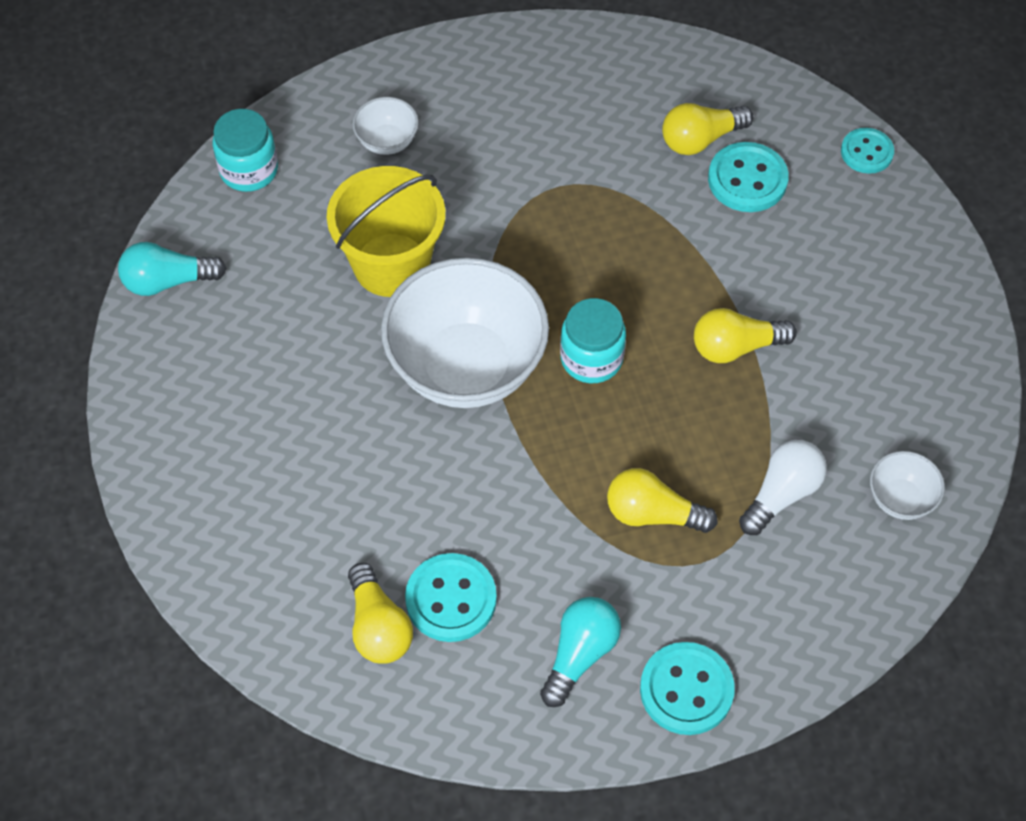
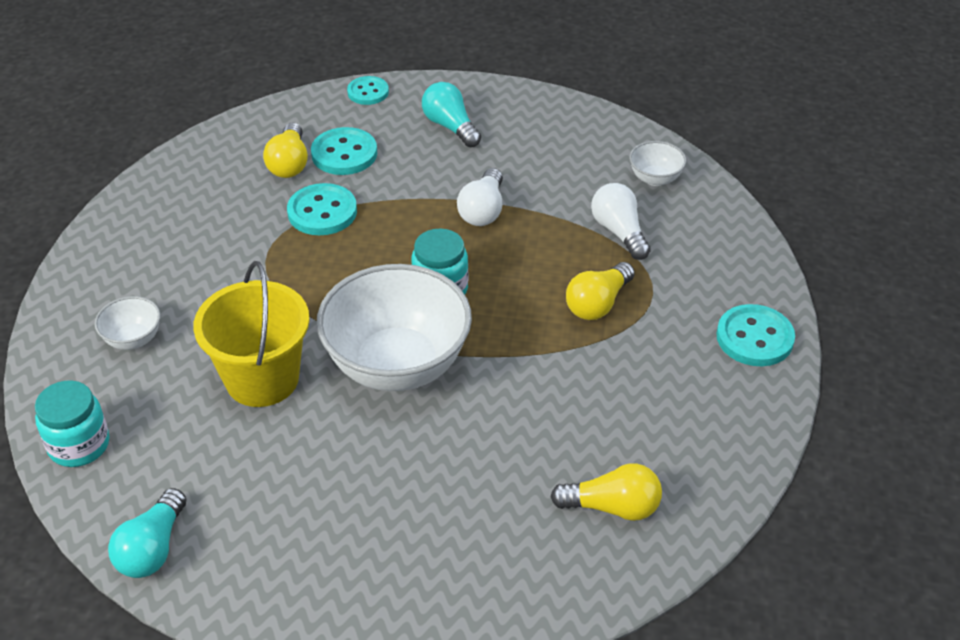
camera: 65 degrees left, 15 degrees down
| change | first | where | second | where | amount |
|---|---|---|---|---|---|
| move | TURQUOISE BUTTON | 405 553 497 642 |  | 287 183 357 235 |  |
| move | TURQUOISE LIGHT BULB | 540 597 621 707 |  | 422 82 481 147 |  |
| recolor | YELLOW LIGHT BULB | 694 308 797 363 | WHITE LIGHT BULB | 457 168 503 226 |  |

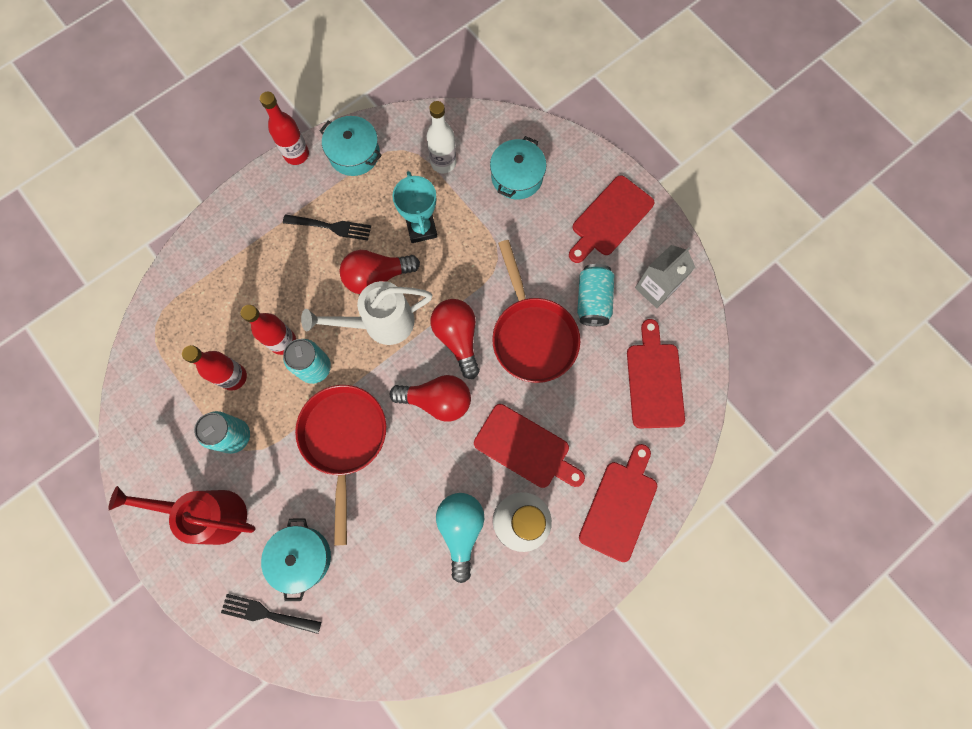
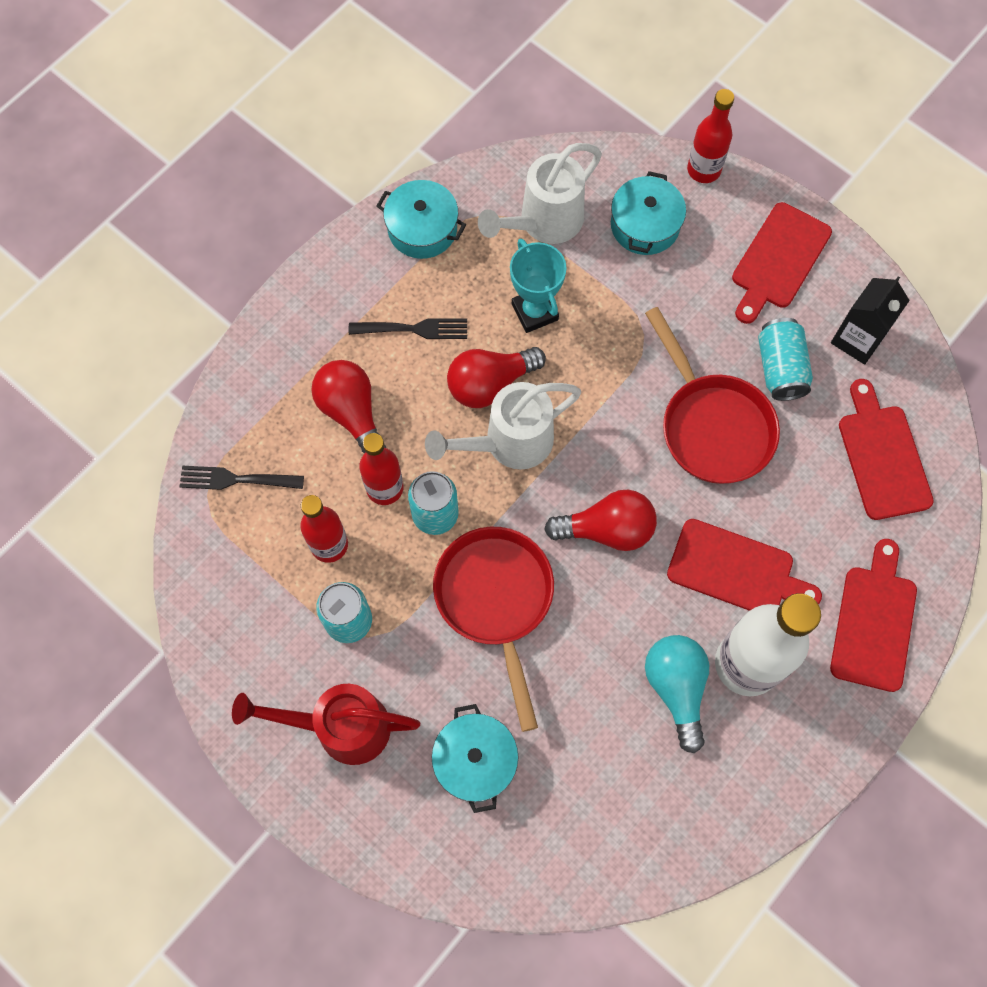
camera: 10 degrees left, 5 degrees down
| change | first | where | second | where | amount |
|---|---|---|---|---|---|
| move | BLACK FORK | 221 594 321 634 |  | 179 466 304 490 |  |
| move | RED BOTTLE | 260 92 309 165 |  | 687 89 734 183 |  |
| replace | WHITE BOTTLE | 427 101 456 173 | WHITE WATERING CAN | 478 143 602 244 |  |
| move | RED LIGHT BULB | 431 299 479 379 |  | 311 360 386 453 |  |
| recolor | GREY CARTON | 635 245 695 308 | BLACK CARTON | 831 276 910 365 |  |

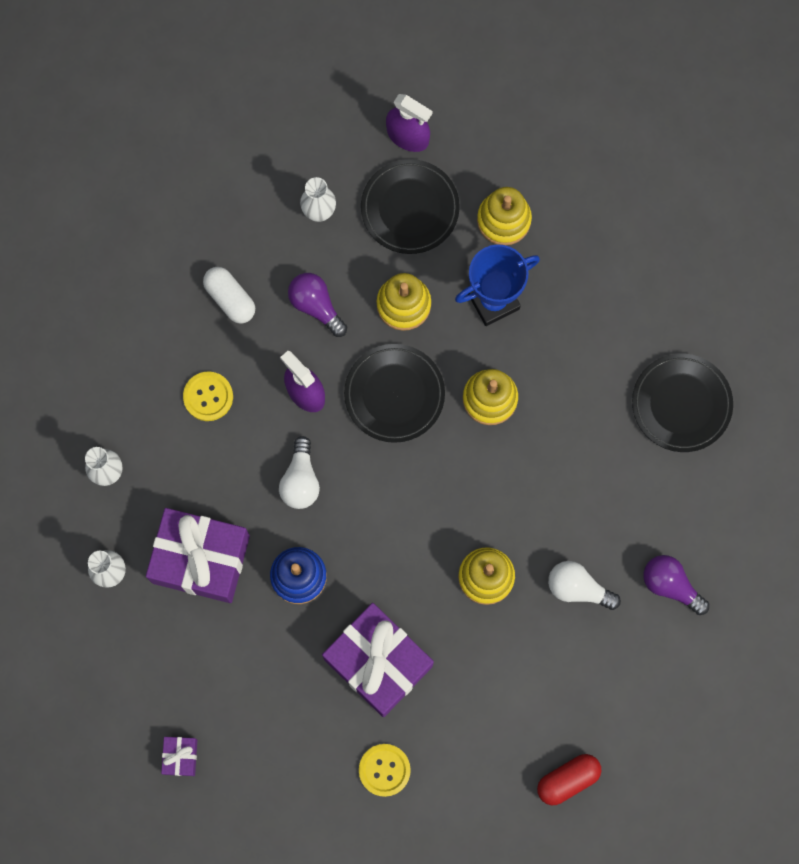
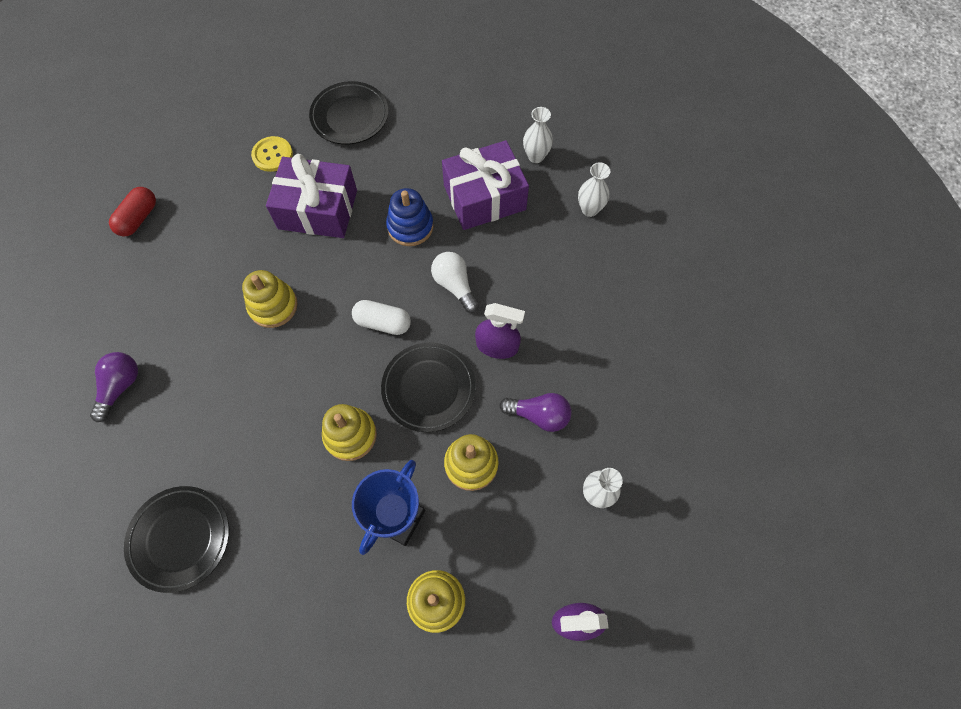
camera: 145 degrees right, 10 degrees down
| change | first | where | second | where | amount |
|---|---|---|---|---|---|
| delete | PURPLE GIFT | 161 737 197 776 |  |  |  |
| delete | YELLOW BUTTON | 183 372 233 421 |  |  |  |
| move | WHITE CAPSULE | 203 267 255 324 |  | 352 300 411 335 |  |
| move | BLACK PLATE | 361 159 460 254 |  | 309 81 389 144 |  |
| delete | WHITE LIGHT BULB | 548 561 621 610 |  |  |  |
| rotate | PURPLE LIGHT BULB | 643 555 709 615 |  | 90 352 138 422 | 75 degrees counterclockwise |

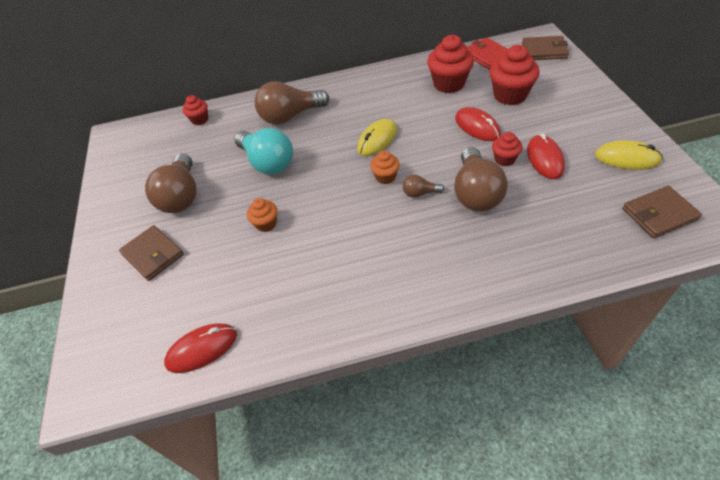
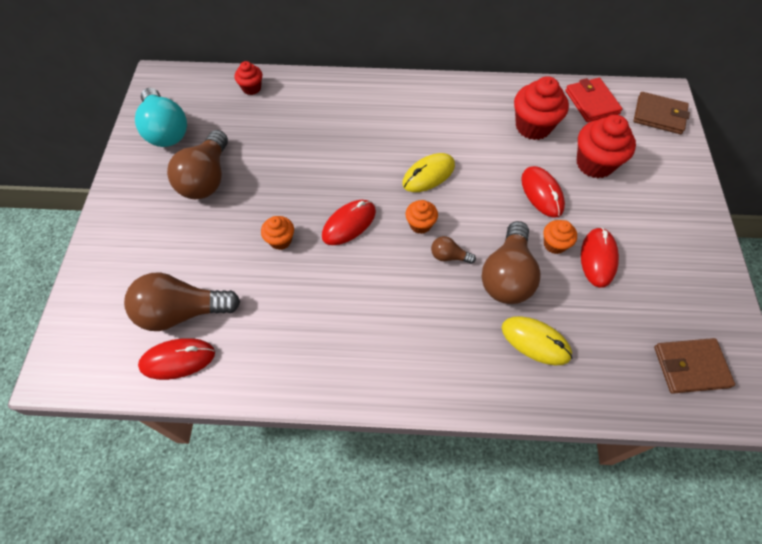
camera: 10 degrees right, 10 degrees up
| change | first | where | second | where | amount |
|---|---|---|---|---|---|
| delete | BROWN WALLET | 119 225 184 281 |  |  |  |
| move | TURQUOISE LIGHT BULB | 234 128 293 175 |  | 135 88 187 147 |  |
| move | BROWN LIGHT BULB | 255 81 329 125 |  | 124 272 240 331 |  |
| recolor | RED CUPCAKE | 492 132 523 166 | ORANGE CUPCAKE | 544 220 577 254 |  |
| move | YELLOW MOUSE | 595 140 663 170 |  | 502 316 572 365 |  |
| insert |  |  | RED MOUSE | 322 200 376 245 |  |

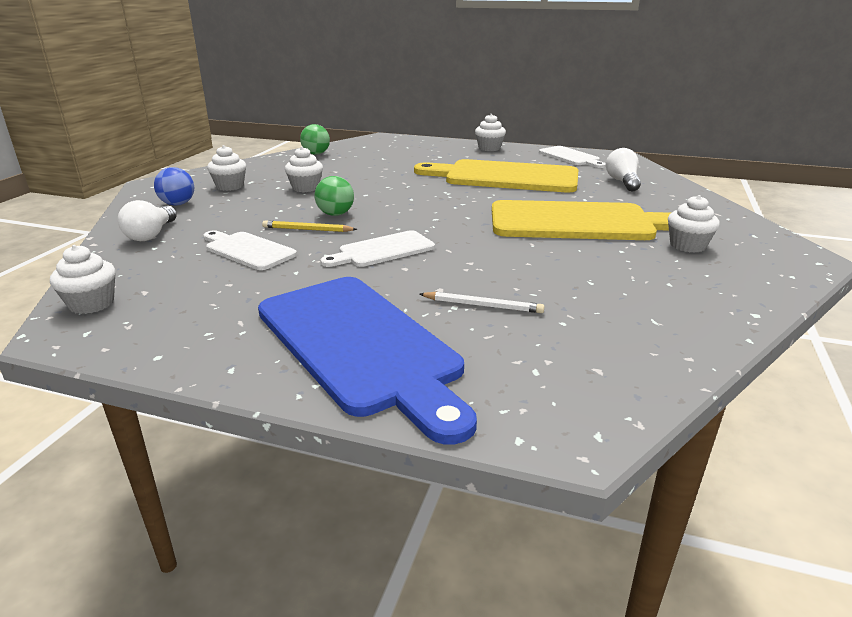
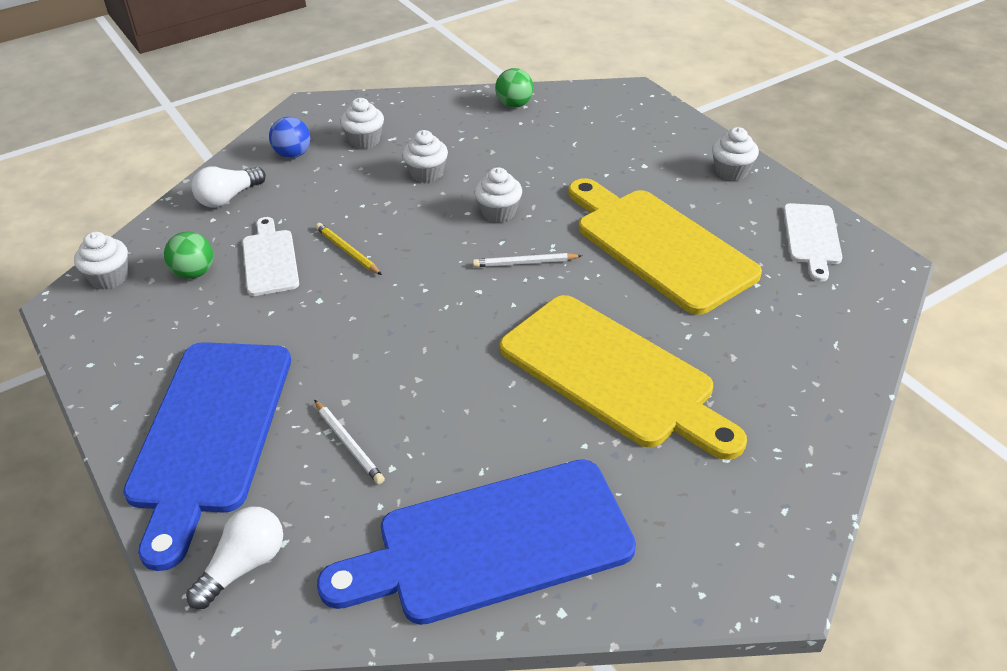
camera: 40 degrees right, 15 degrees up
| change | first | where | second | where | amount |
|---|---|---|---|---|---|
| move | GREEN BALL | 314 176 354 216 |  | 164 231 213 279 |  |
| delete | WHITE CUTTING BOARD | 320 230 435 267 |  |  |  |
| move | WHITE LIGHT BULB | 606 148 641 191 |  | 186 507 283 609 |  |
| move | WHITE CUPCAKE | 668 195 720 253 |  | 474 167 522 223 |  |
| insert |  |  | BLUE CUTTING BOARD | 317 459 636 625 |  |
| insert |  |  | WHITE PENCIL | 473 253 582 267 |  |

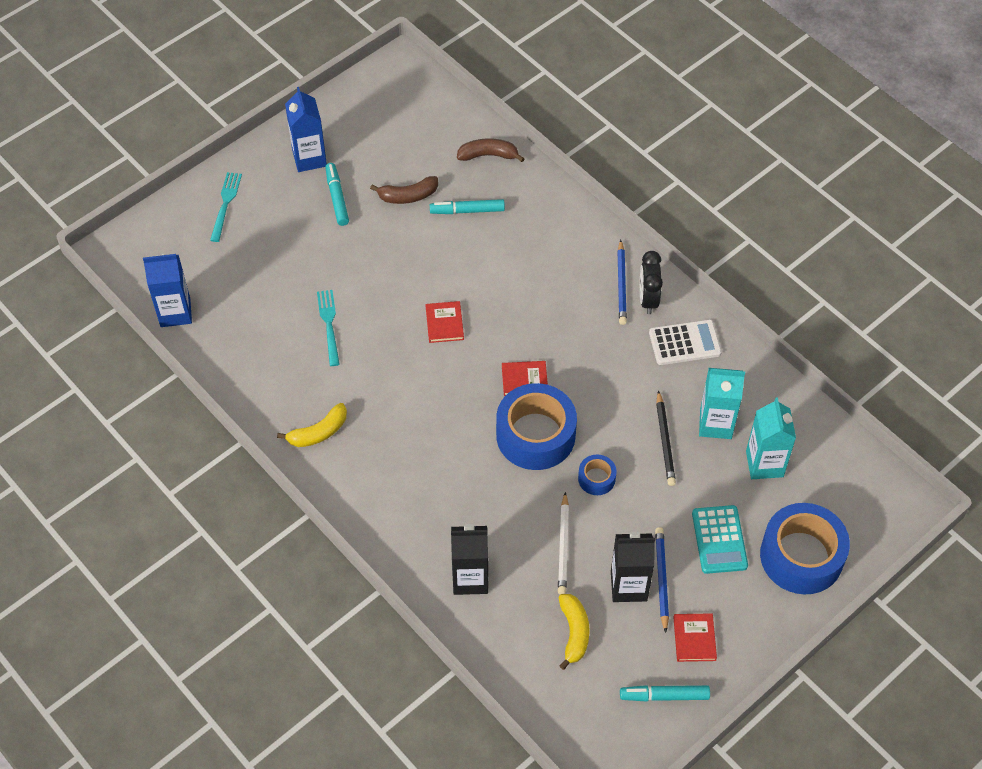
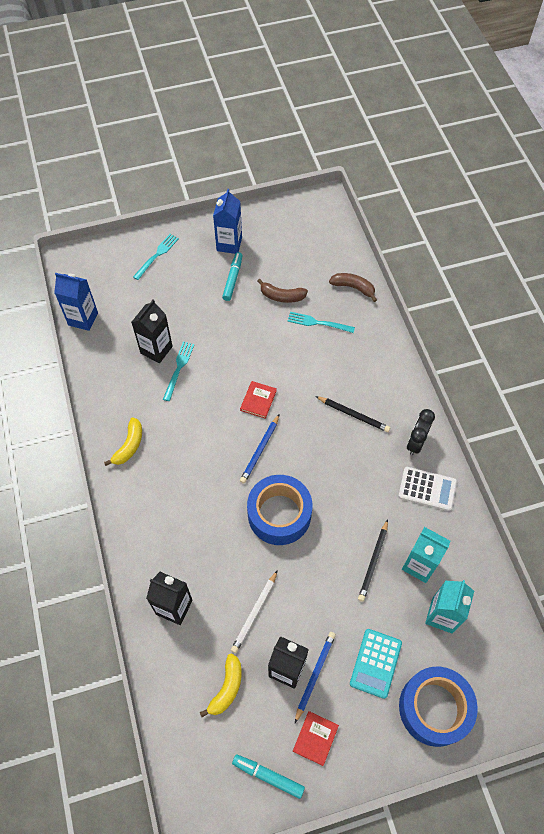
camera: 25 degrees right, 5 degrees up
| change | first | where | second | where | amount |
|---|---|---|---|---|---|
| rotate | YELLOW BANANA | 277 403 347 447 |  | 104 417 142 466 | 60 degrees counterclockwise |
| replace | TURQUOISE MARKER | 430 199 505 214 | TURQUOISE FORK | 287 312 355 333 |  |
| delete | RED BOOK | 502 361 548 396 |  |  |  |
| delete | BLUE TAPE | 578 454 617 495 |  |  |  |
| move | BLUE PENCIL | 617 240 627 325 |  | 240 415 279 484 |  |
| insert |  |  | BLACK CARTON | 131 300 173 363 |  |
| insert |  |  | BLACK PENCIL | 315 396 390 432 |  |

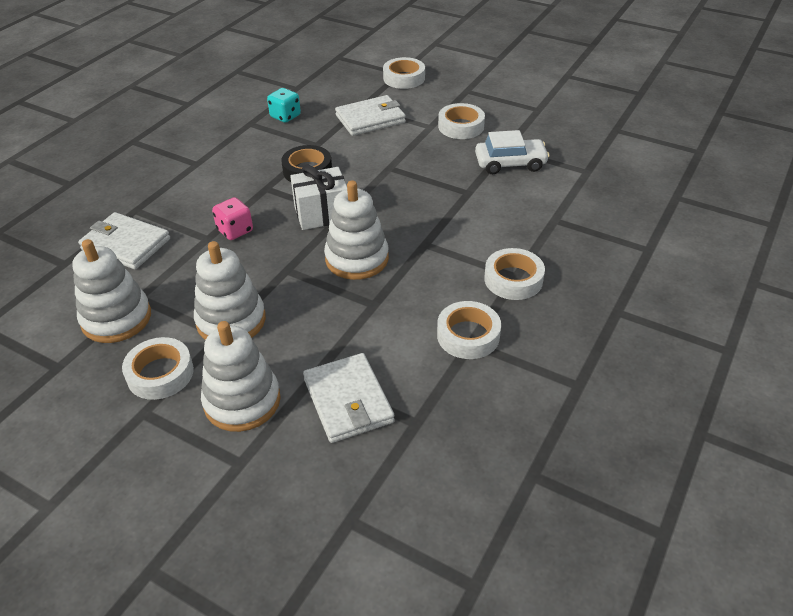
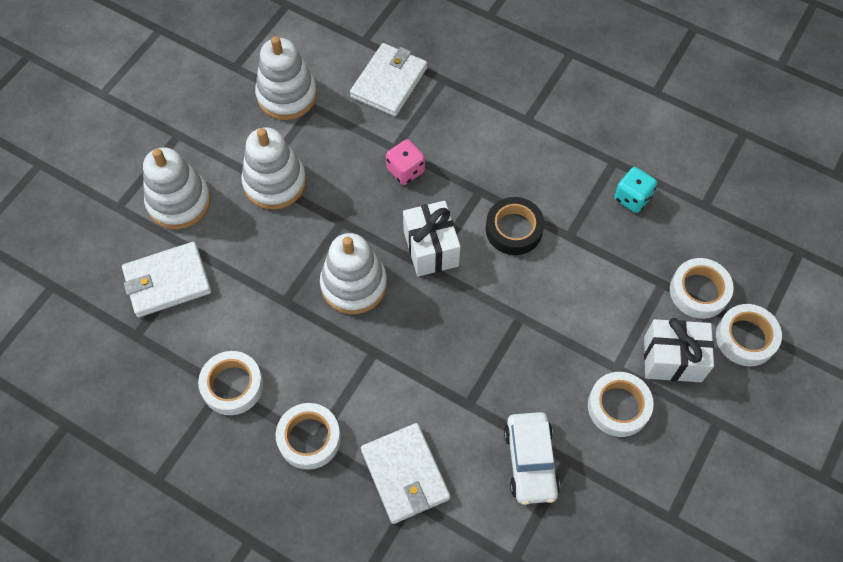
camera: 90 degrees right, 20 degrees up
| change | first | where | second | where | amount |
|---|---|---|---|---|---|
| move | WHITE TAPE | 122 337 194 400 |  | 670 258 734 319 |  |
| move | WHITE WALLET | 335 95 406 136 |  | 361 423 450 524 |  |
| insert |  |  | WHITE GIFT | 644 318 714 382 |  |

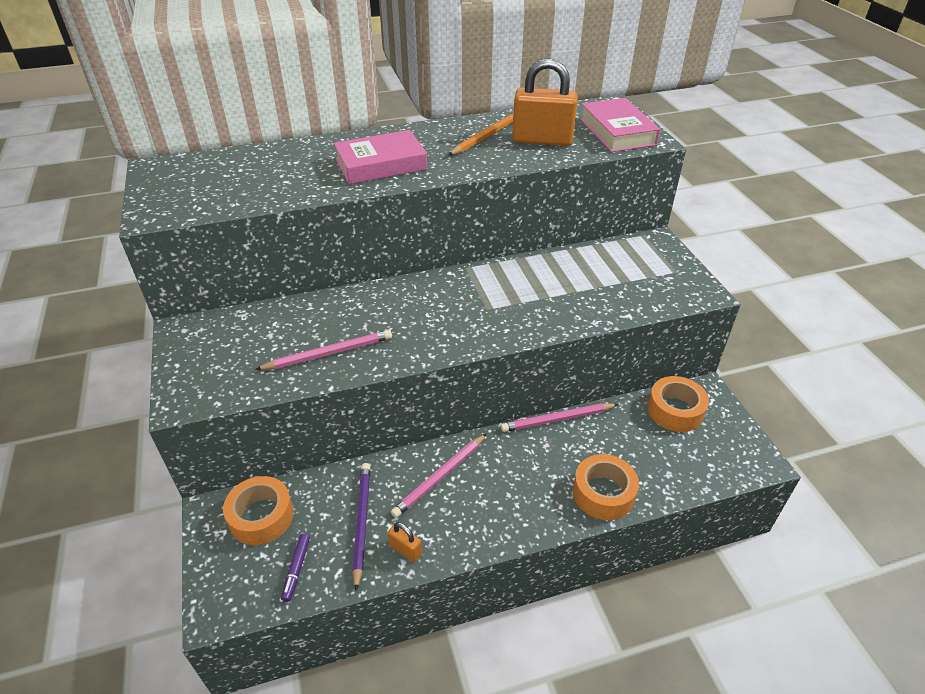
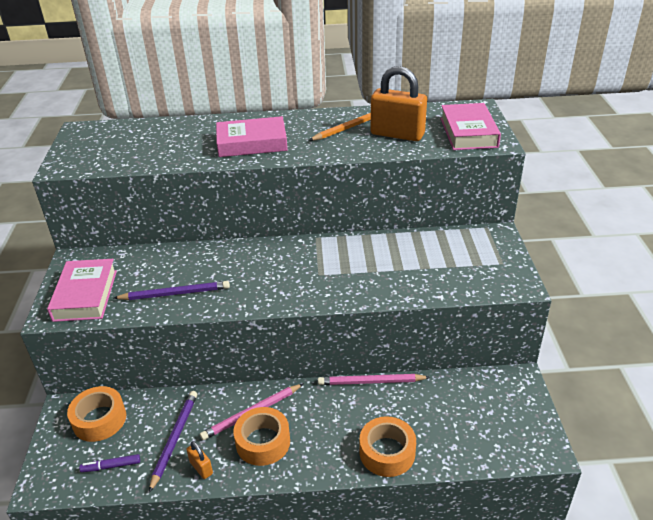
camera: 15 degrees right, 5 degrees down
| change | first | where | second | where | amount |
|---|---|---|---|---|---|
| recolor | PINK PENCIL | 255 330 392 370 | PURPLE PENCIL | 114 281 230 300 |  |
| rotate | PURPLE MARKER | 281 534 310 602 |  | 79 454 140 472 | 60 degrees clockwise |
| move | ORANGE TAPE | 647 376 709 432 |  | 233 407 290 466 |  |
| insert |  |  | PINK BOOK | 47 259 117 322 |  |

